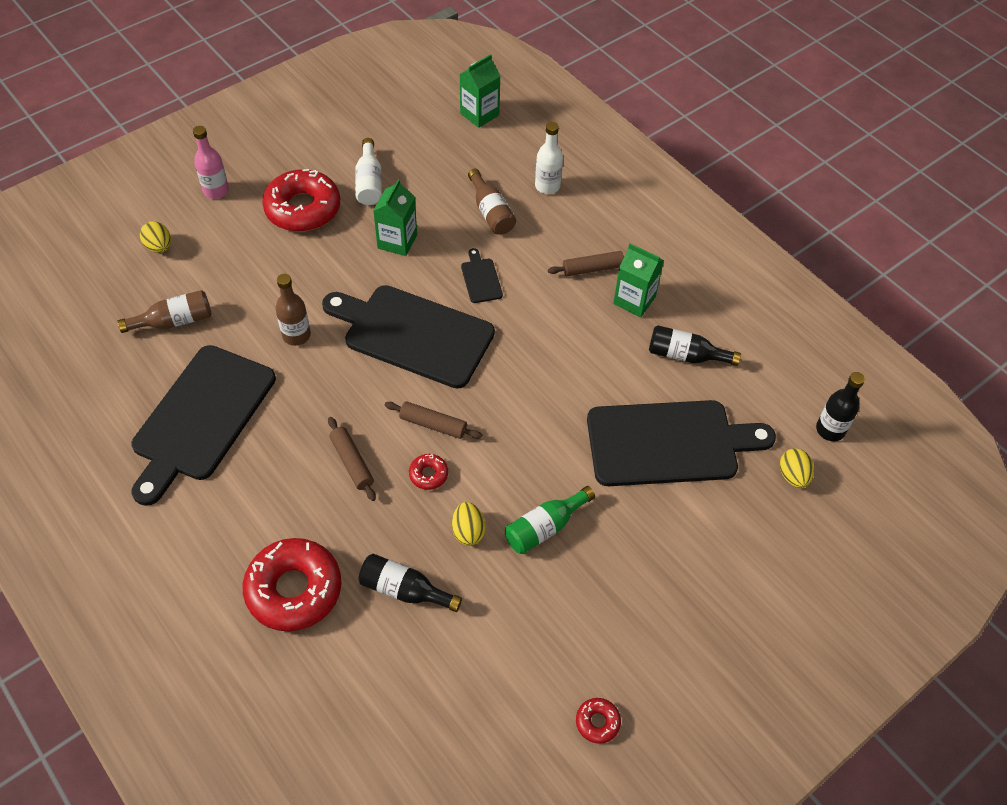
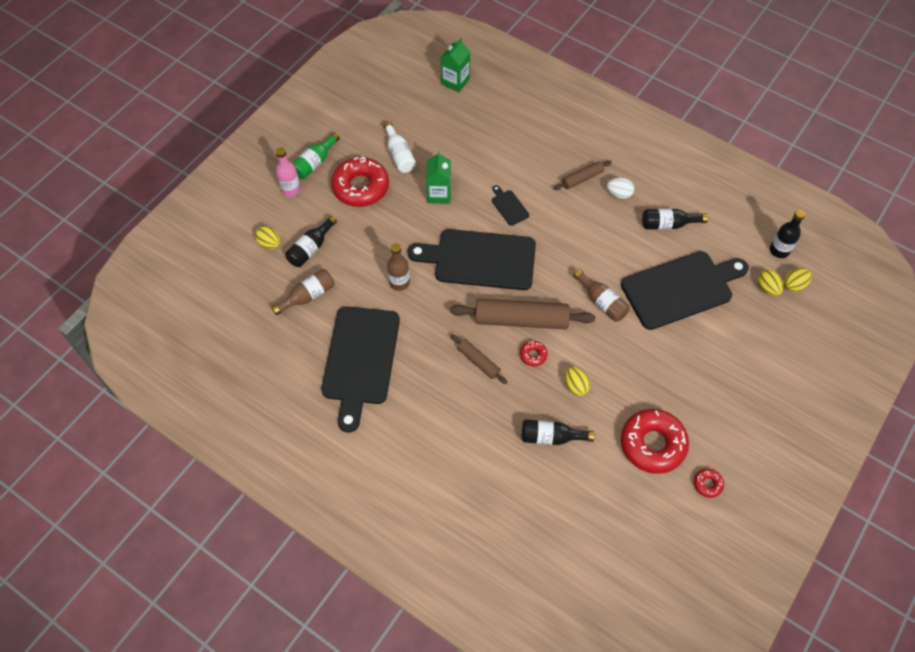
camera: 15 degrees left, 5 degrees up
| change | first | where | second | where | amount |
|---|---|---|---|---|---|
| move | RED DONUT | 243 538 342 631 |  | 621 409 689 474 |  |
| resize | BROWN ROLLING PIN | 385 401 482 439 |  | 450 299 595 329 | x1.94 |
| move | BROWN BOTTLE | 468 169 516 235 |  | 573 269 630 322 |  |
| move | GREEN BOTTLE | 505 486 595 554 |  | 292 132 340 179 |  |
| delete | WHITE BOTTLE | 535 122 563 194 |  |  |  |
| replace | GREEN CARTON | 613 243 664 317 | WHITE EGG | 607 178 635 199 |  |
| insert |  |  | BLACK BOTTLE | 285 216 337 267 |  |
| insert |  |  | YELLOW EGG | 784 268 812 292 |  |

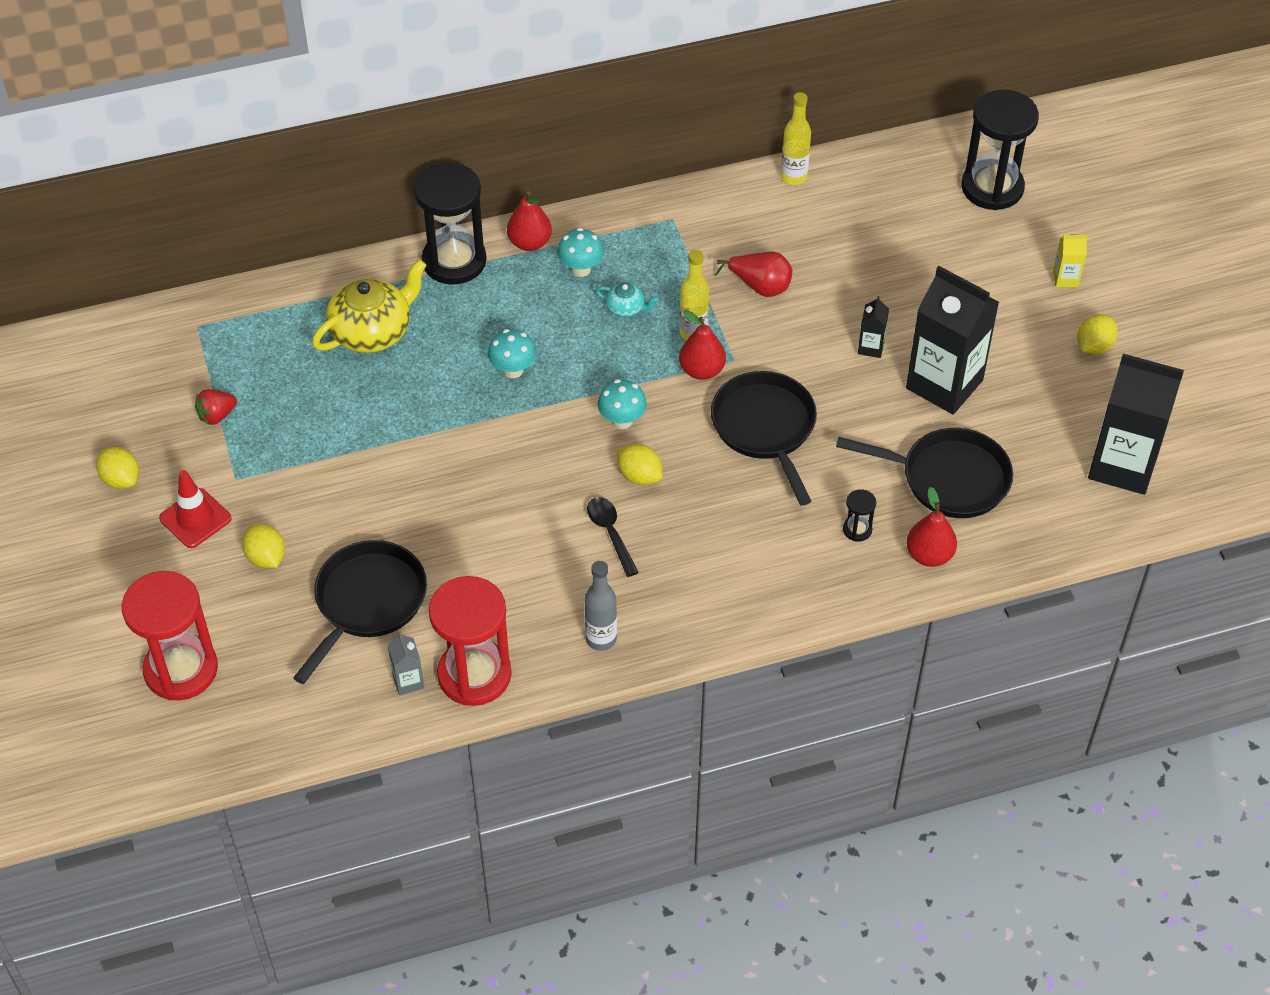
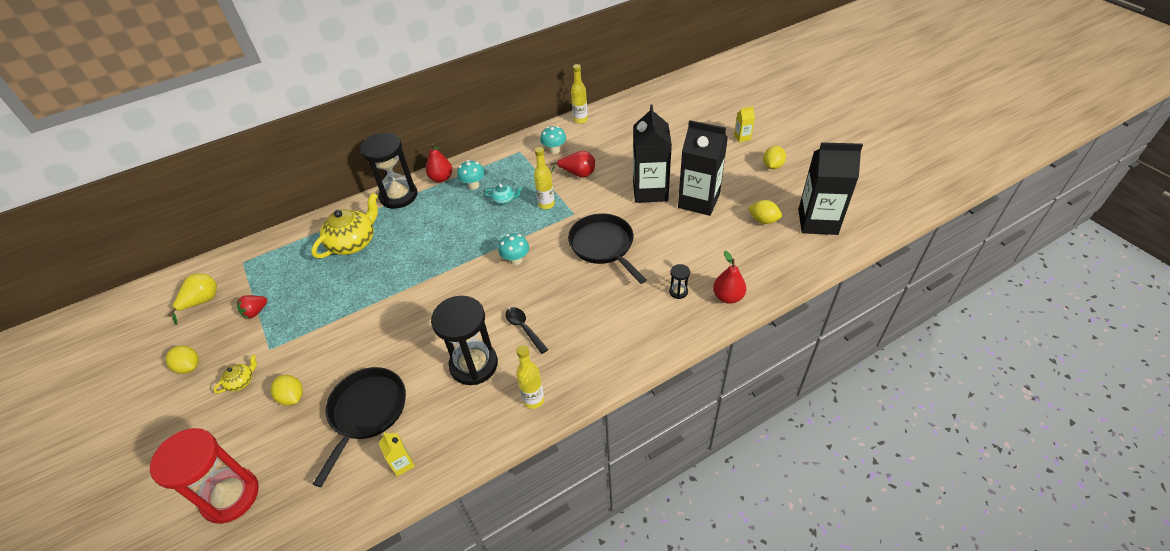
camera: 10 degrees left, 5 degrees down
| change | first | where | second | where | amount |
|---|---|---|---|---|---|
| replace | RED TRAFFIC CONE | 159 470 231 548 | YELLOW TEAPOT | 213 355 257 393 |  |
| recolor | GREY CARTON | 388 632 424 695 | YELLOW CARTON | 379 432 415 476 |  |
| delete | RED HOURGLASS | 429 576 512 706 |  |  |  |
| move | TURQUOISE MUSHROOM | 488 329 536 378 |  | 540 126 566 154 |  |
| recolor | GREY BOTTLE | 584 561 617 651 | YELLOW BOTTLE | 516 345 544 409 |  |
| move | YELLOW LEMON | 617 444 663 485 |  | 748 200 782 224 |  |
| delete | RED PEAR | 679 310 726 380 |  |  |  |
| delete | BLACK PAN | 836 428 1013 518 |  |  |  |
| resize | BLACK CARTON | 858 296 889 358 |  | 633 104 672 203 | x2.38 |
| move | BLACK HOURGLASS | 961 89 1039 210 |  | 431 296 498 385 |  |
| insert |  |  | YELLOW PEAR | 168 273 217 325 |  |

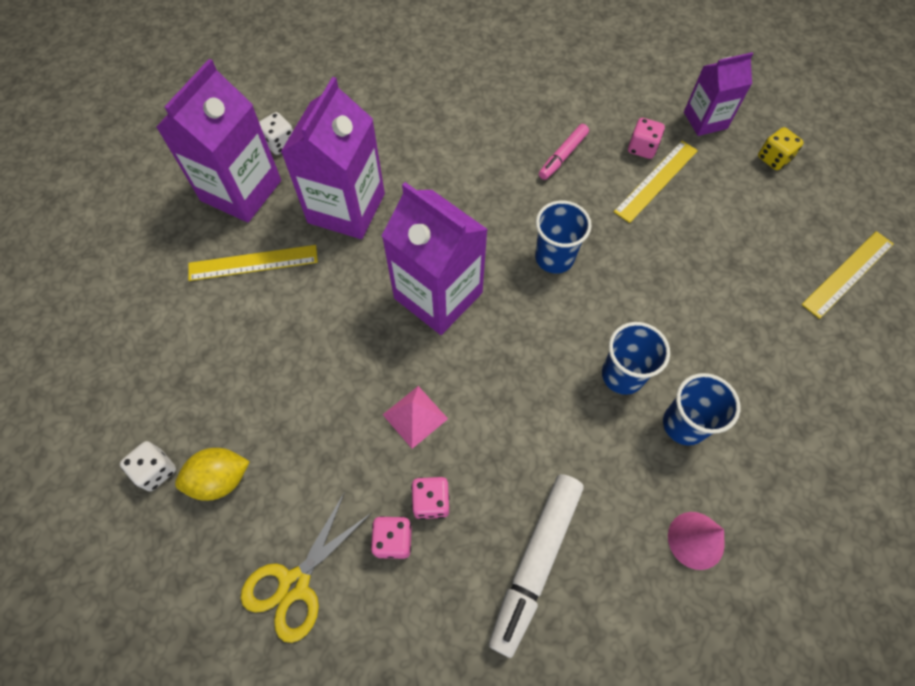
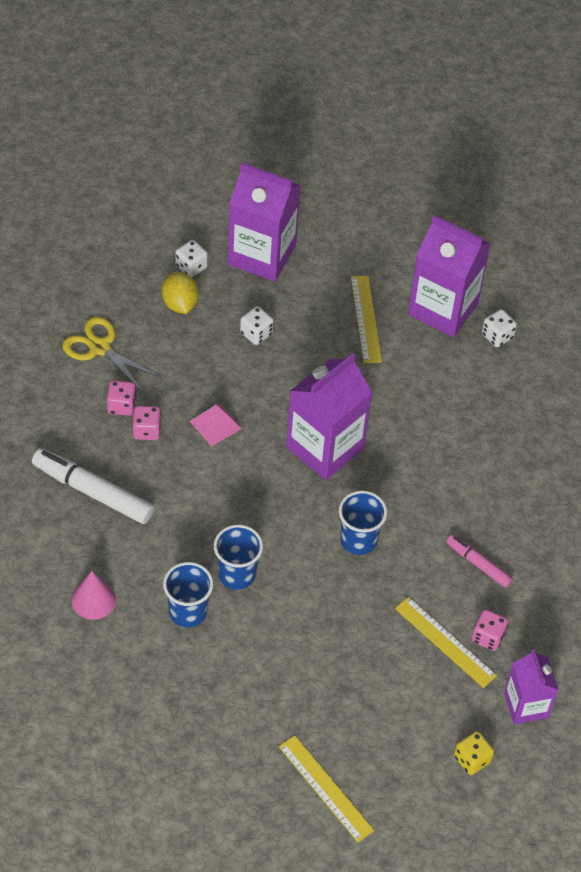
camera: 90 degrees right, 10 degrees down
| change | first | where | second | where | amount |
|---|---|---|---|---|---|
| move | PURPLE CARTON | 281 77 385 239 |  | 228 163 301 282 |  |
| insert |  |  | WHITE DICE | 240 306 274 345 |  |

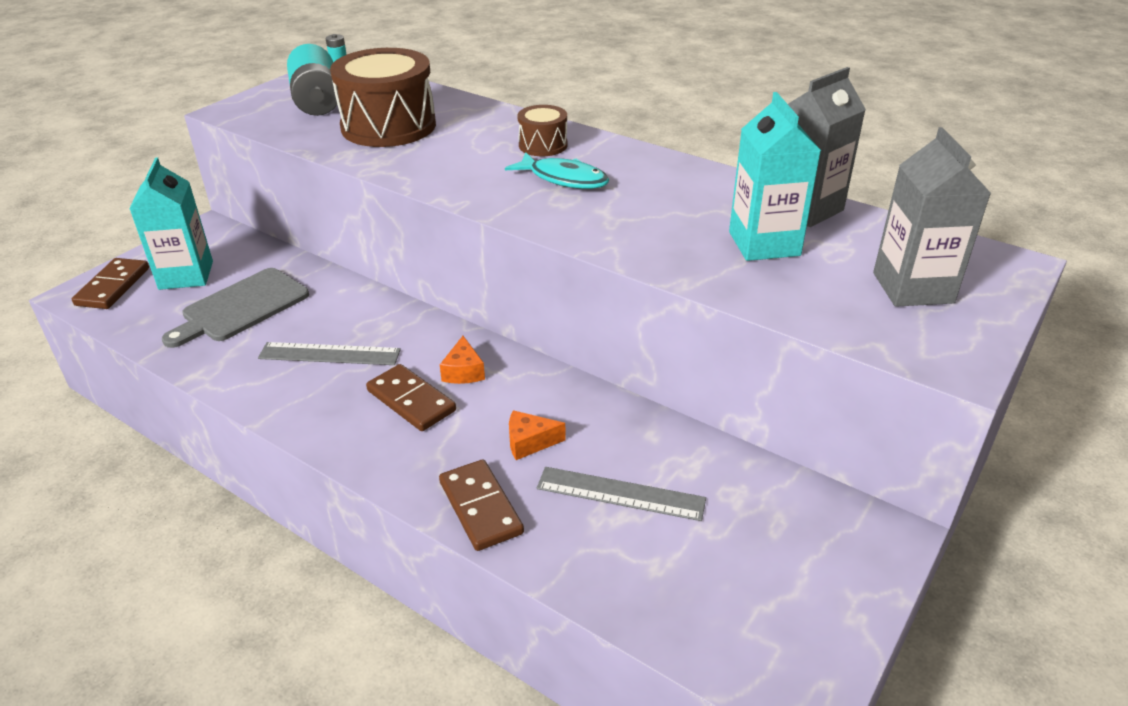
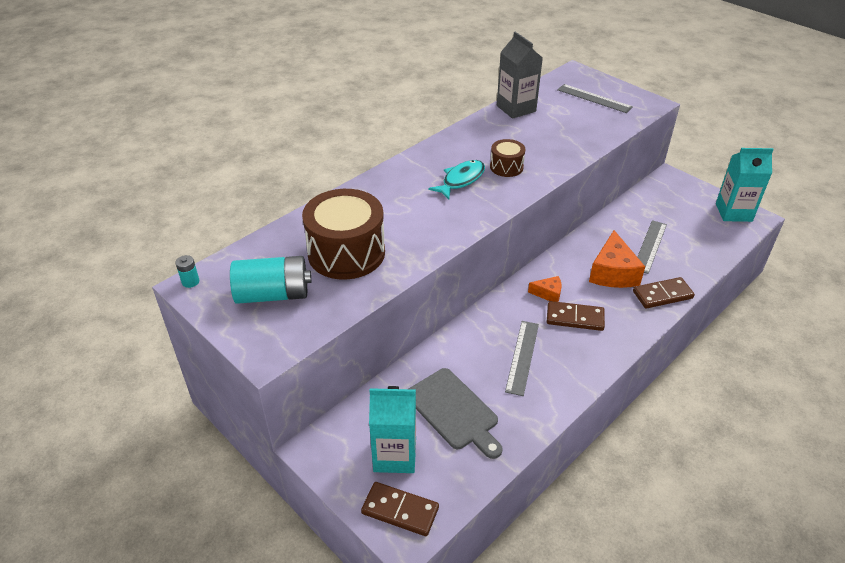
camera: 80 degrees left, 5 degrees up
| change | first | where | second | where | amount |
|---|---|---|---|---|---|
| rotate | BROWN DOMINO | 366 364 456 431 |  | 547 301 605 331 | 45 degrees clockwise |
| resize | ORANGE CHEESE | 509 410 566 460 |  | 589 230 645 288 | x1.92 |
| move | BROWN DRUM | 517 105 567 156 |  | 490 139 526 177 |  |
| move | TURQUOISE CARTON | 729 92 821 261 |  | 716 148 774 222 |  |
| replace | GREY CARTON | 873 127 991 307 | GREY RULER | 557 84 633 113 |  |

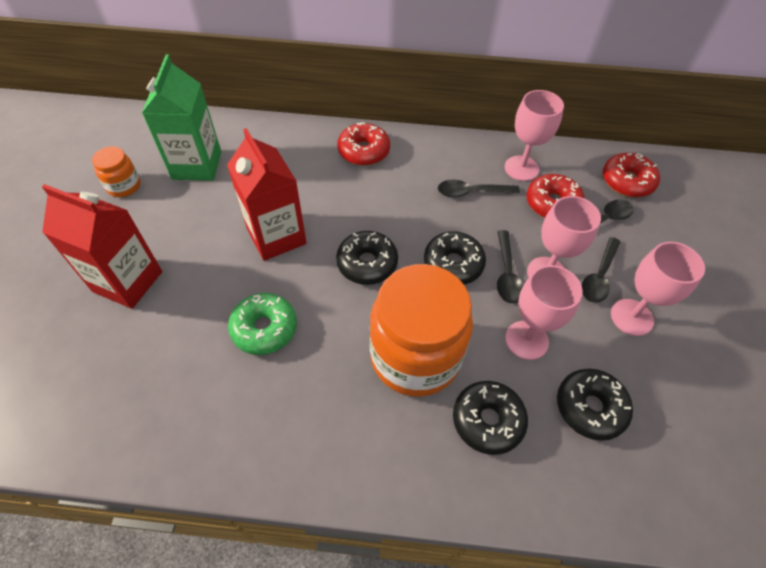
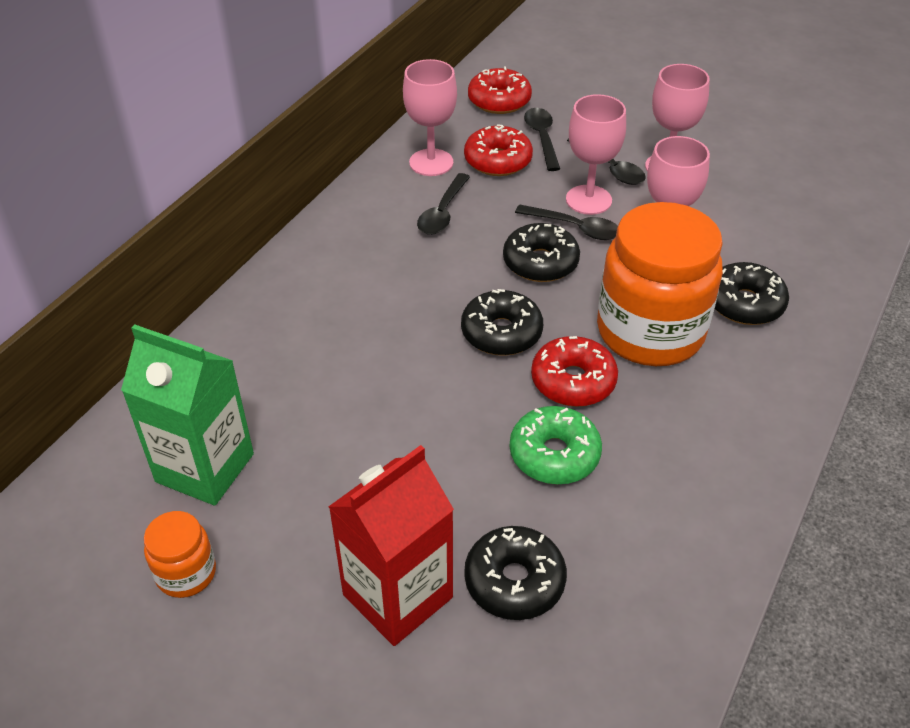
camera: 65 degrees left, 10 degrees down
| change | first | where | second | where | amount |
|---|---|---|---|---|---|
| delete | RED CARTON | 227 128 307 261 |  |  |  |
| move | RED DONUT | 337 122 390 166 |  | 531 336 618 407 |  |
| move | BLACK DONUT | 557 369 633 441 |  | 464 526 567 620 |  |

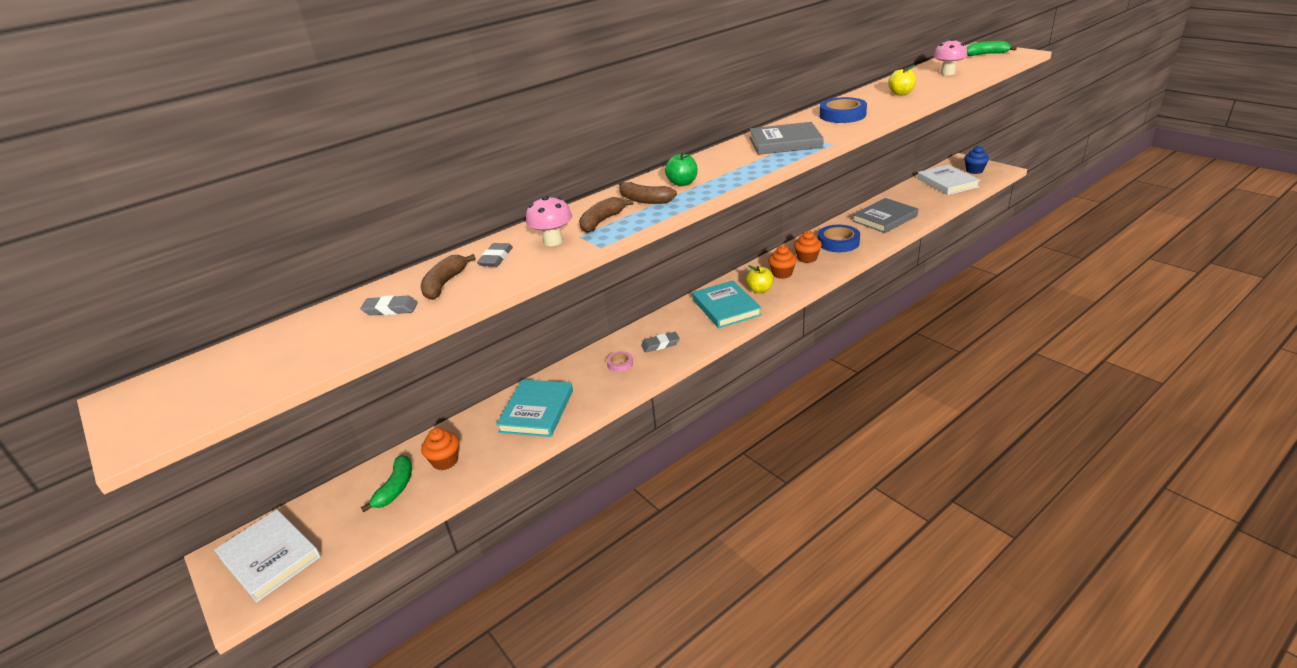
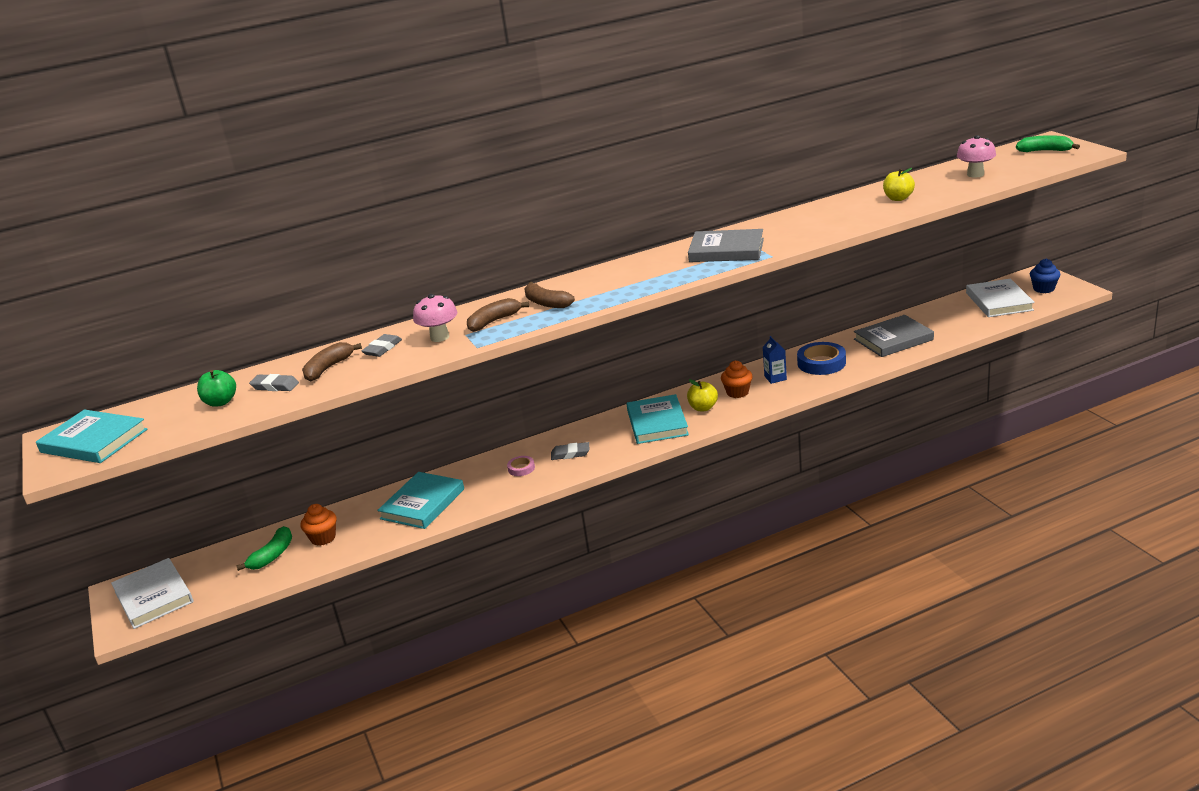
camera: 15 degrees right, 5 degrees down
| change | first | where | second | where | amount |
|---|---|---|---|---|---|
| move | GREEN APPLE | 665 152 698 186 |  | 197 370 236 407 |  |
| replace | ORANGE CUPCAKE | 794 230 822 263 | BLUE CARTON | 763 336 787 384 |  |
| delete | BLUE TAPE | 820 97 867 123 |  |  |  |
| insert |  |  | TURQUOISE BOOK | 36 410 148 463 |  |

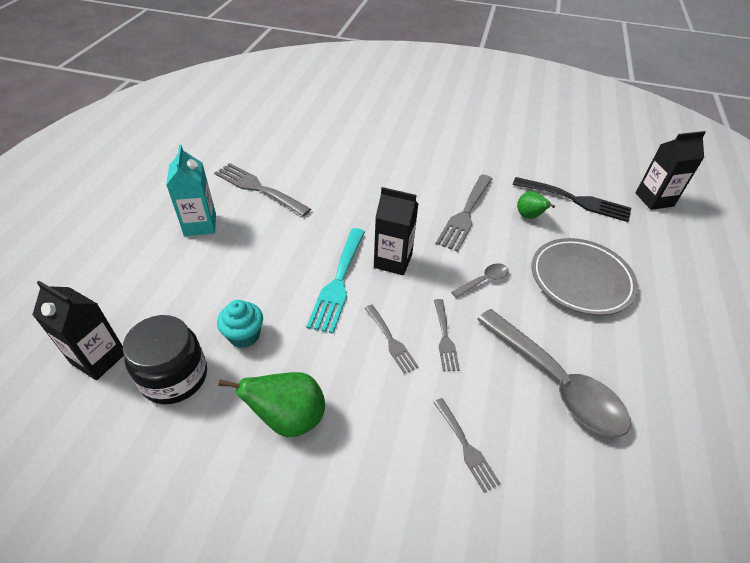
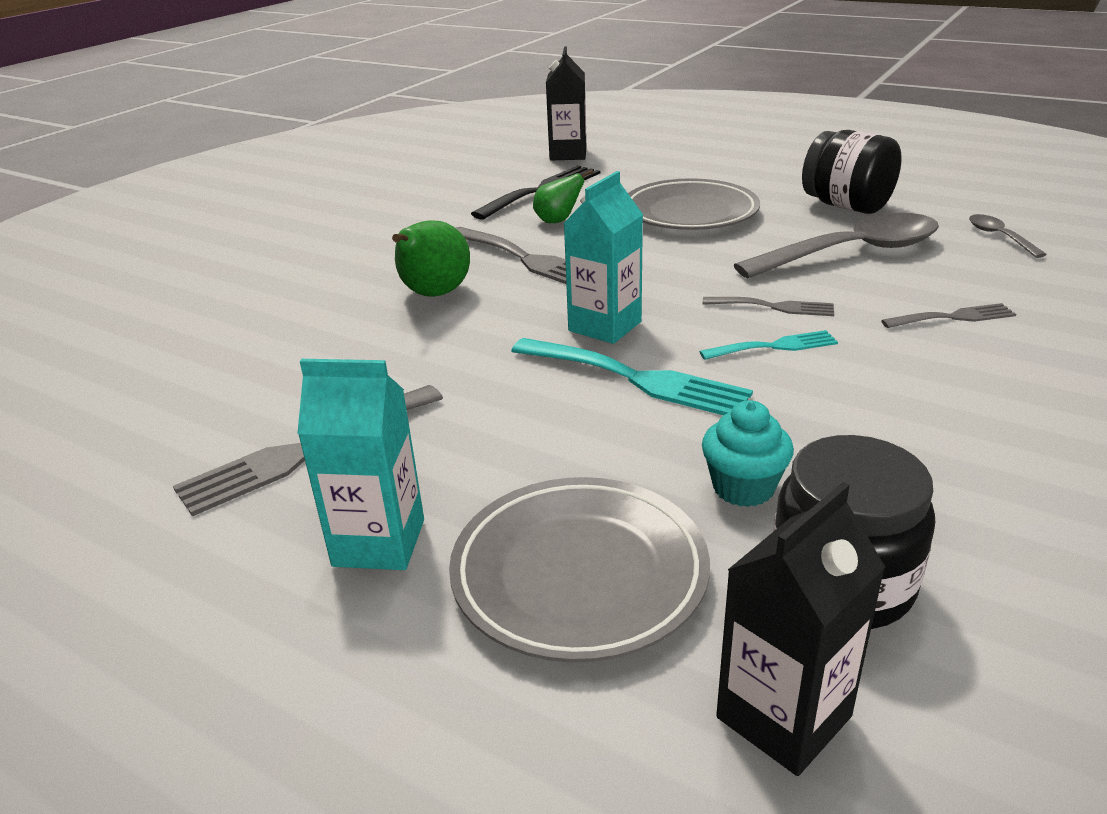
camera: 70 degrees left, 15 degrees down
| change | first | where | second | where | amount |
|---|---|---|---|---|---|
| move | GREEN PEAR | 218 372 325 438 |  | 392 220 470 297 |  |
| recolor | GREY FORK | 365 305 419 374 | TURQUOISE FORK | 699 330 838 360 |  |
| recolor | BLACK CARTON | 374 187 418 275 | TURQUOISE CARTON | 563 171 643 344 |  |
| move | GREY SPOON | 451 263 509 298 |  | 969 214 1047 258 |  |
| insert |  |  | GREY PLATE | 449 477 710 663 |  |
| insert |  |  | BLACK JAR | 802 130 902 214 |  |

